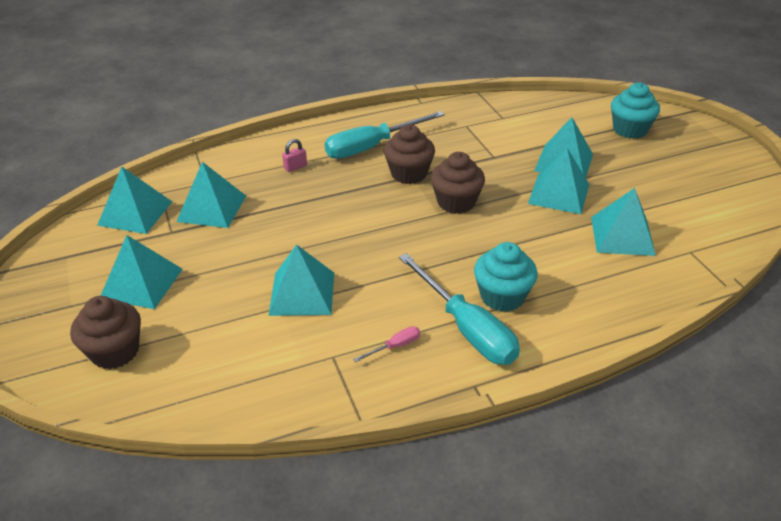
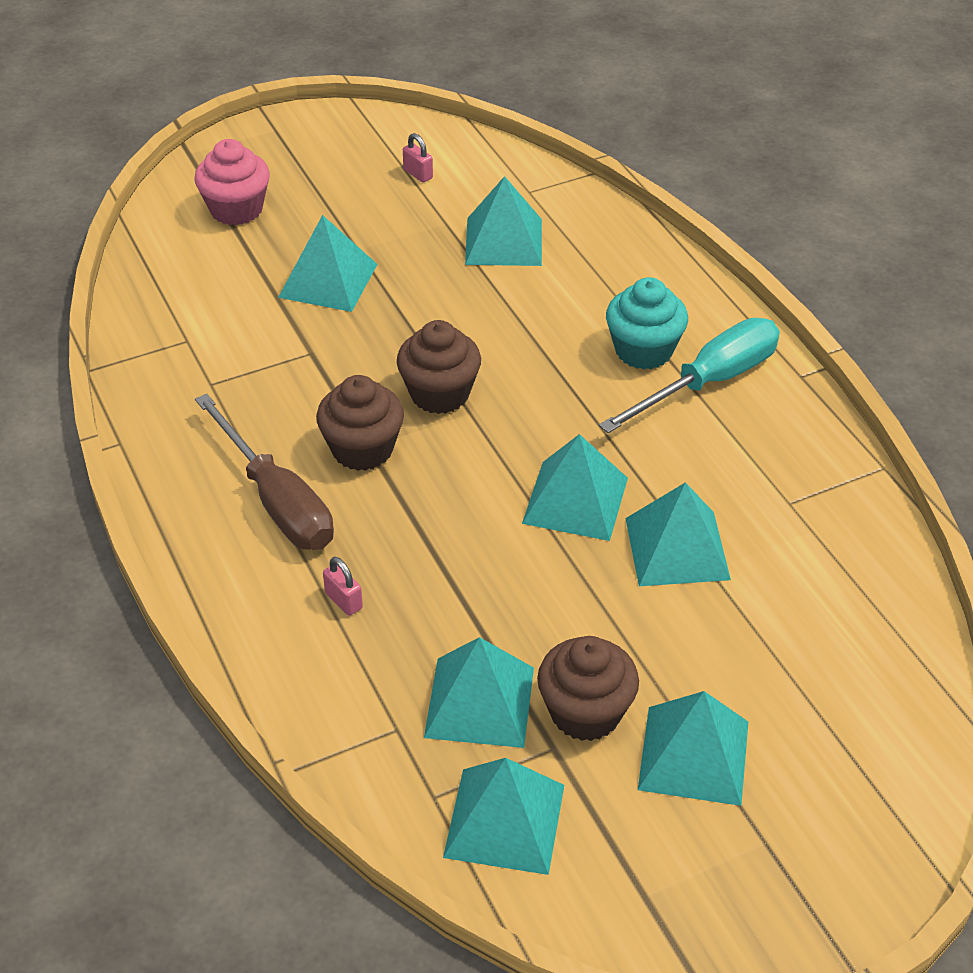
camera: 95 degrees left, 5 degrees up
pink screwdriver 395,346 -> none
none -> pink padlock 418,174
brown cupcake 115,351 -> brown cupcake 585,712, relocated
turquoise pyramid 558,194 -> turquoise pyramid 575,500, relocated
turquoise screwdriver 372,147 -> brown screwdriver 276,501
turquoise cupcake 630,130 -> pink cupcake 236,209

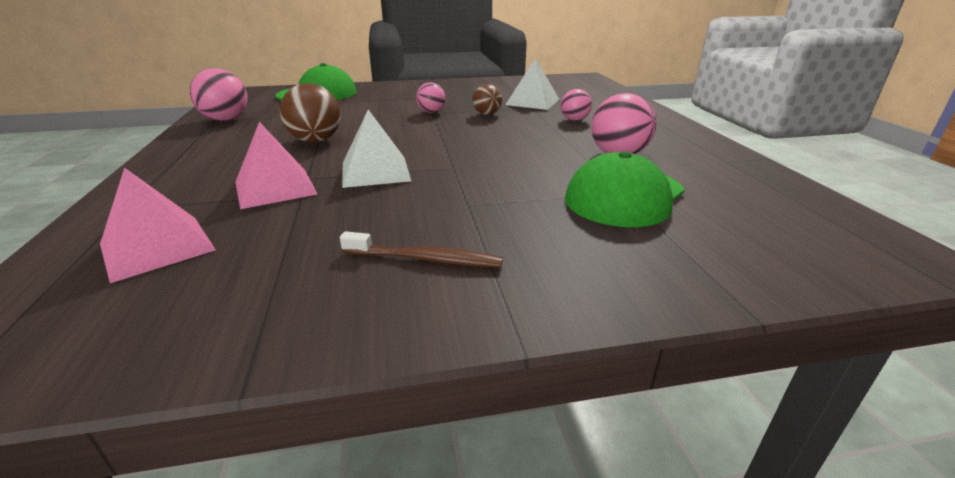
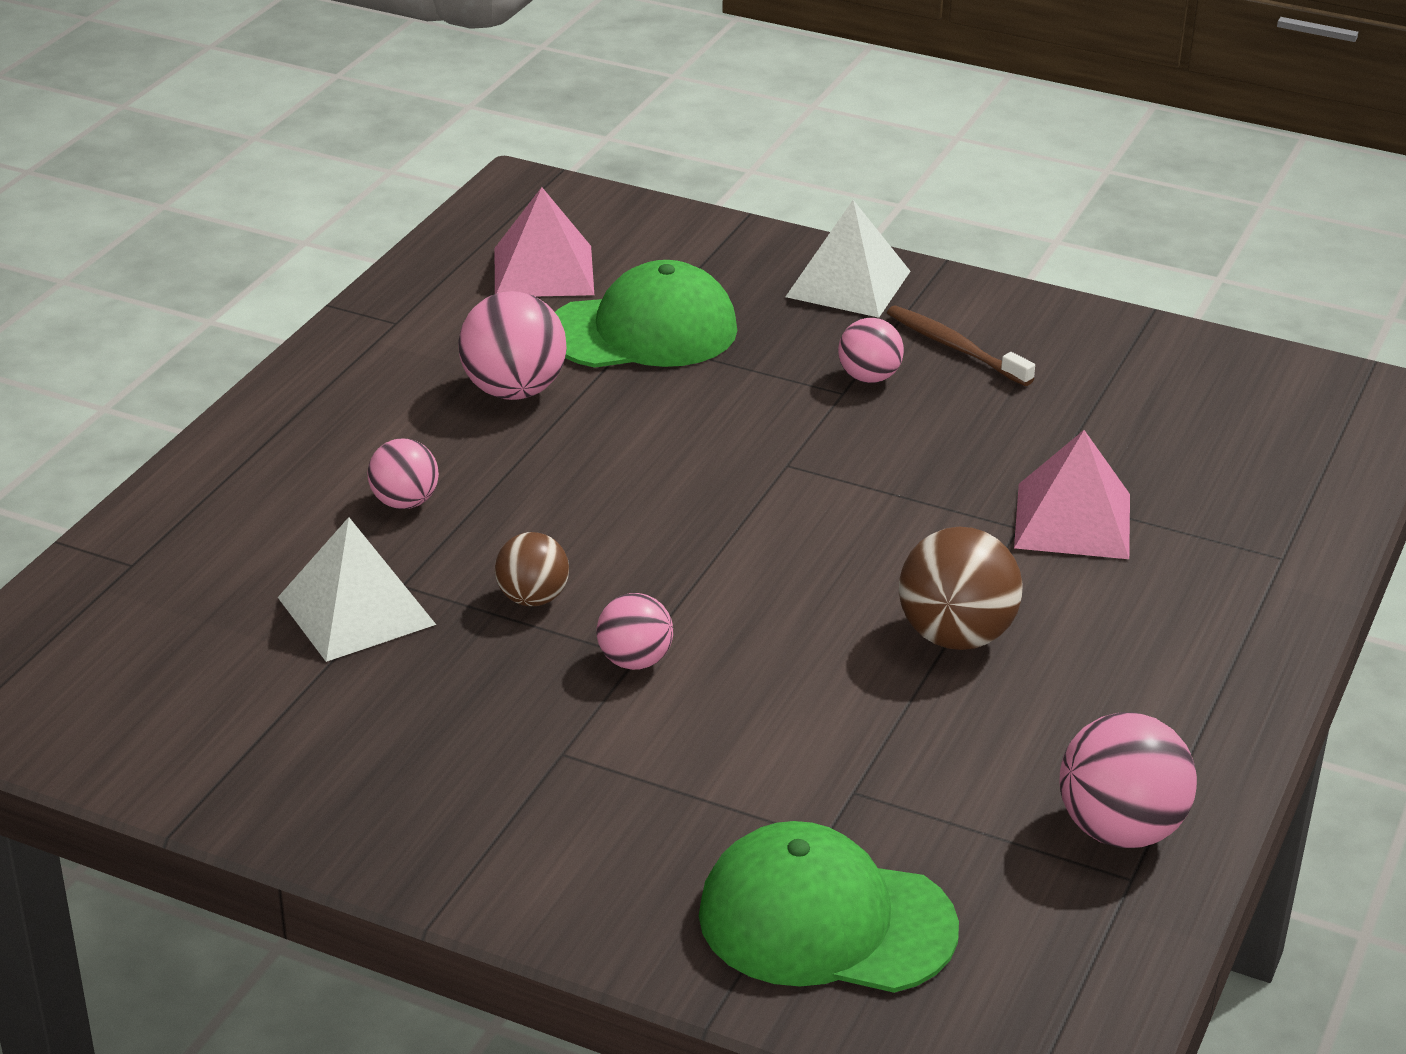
camera: 145 degrees left, 5 degrees up
none -> pink ball 869,378
pink pyramid 157,247 -> pink pyramid 543,271, relocated
white pyramid 375,171 -> white pyramid 848,284, relocated

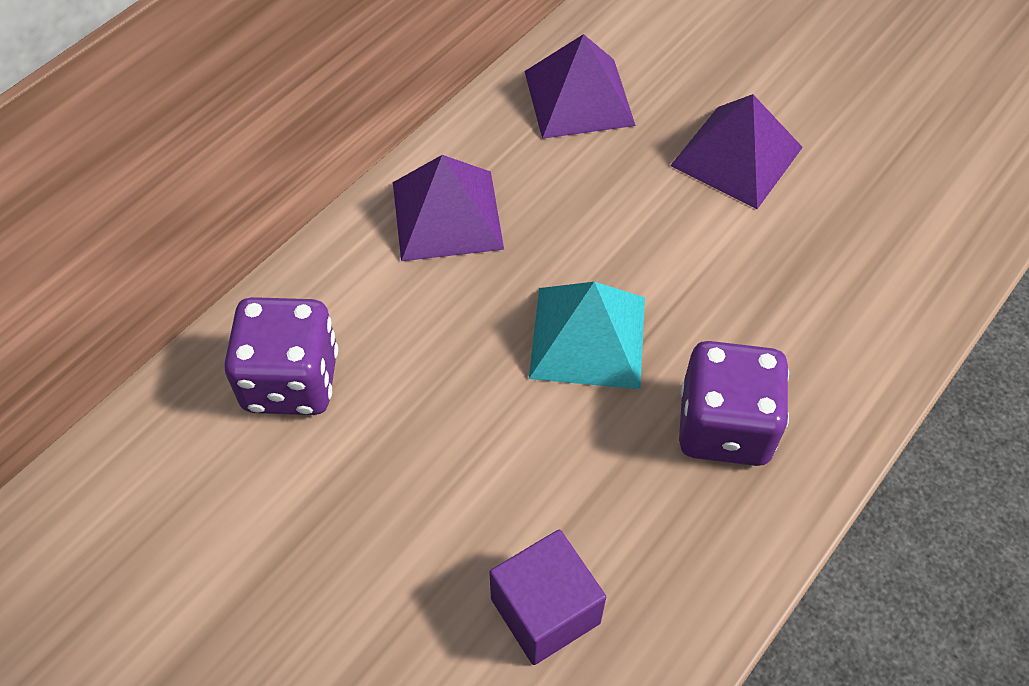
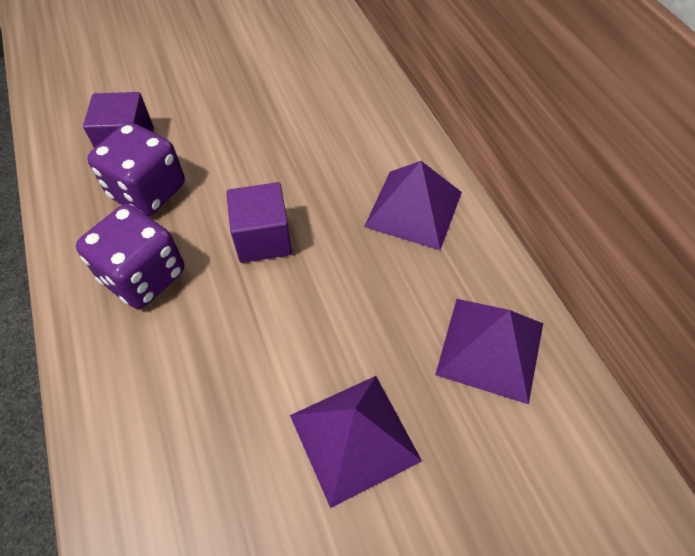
camera: 120 degrees right, 0 degrees up
purple dice 291,381 -> purple dice 148,191, relocated
turquoise pyramid 587,337 -> purple cube 263,238

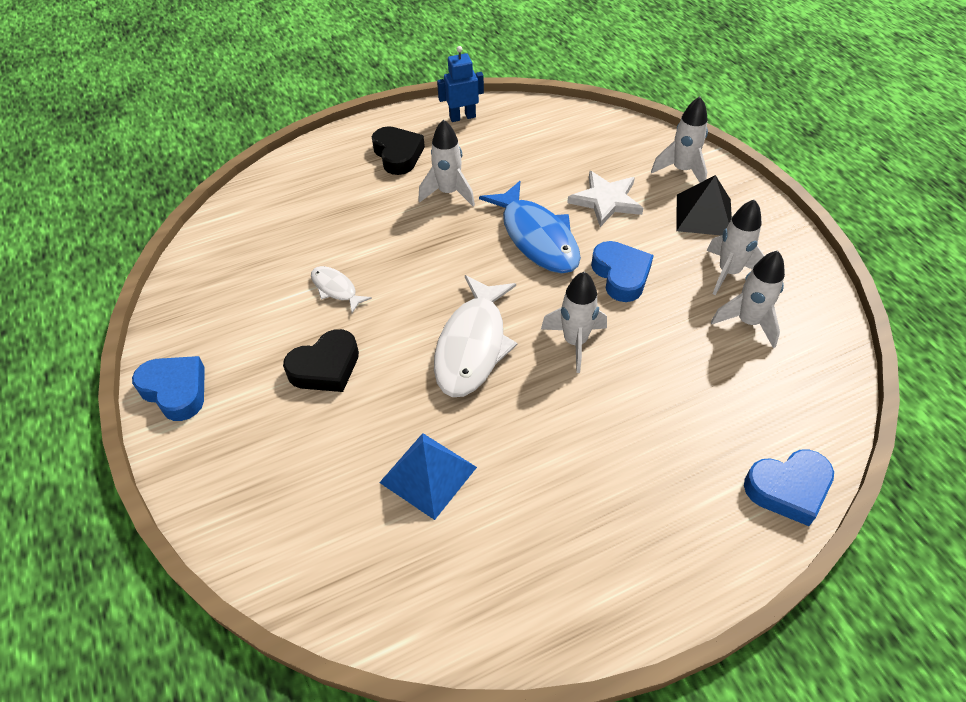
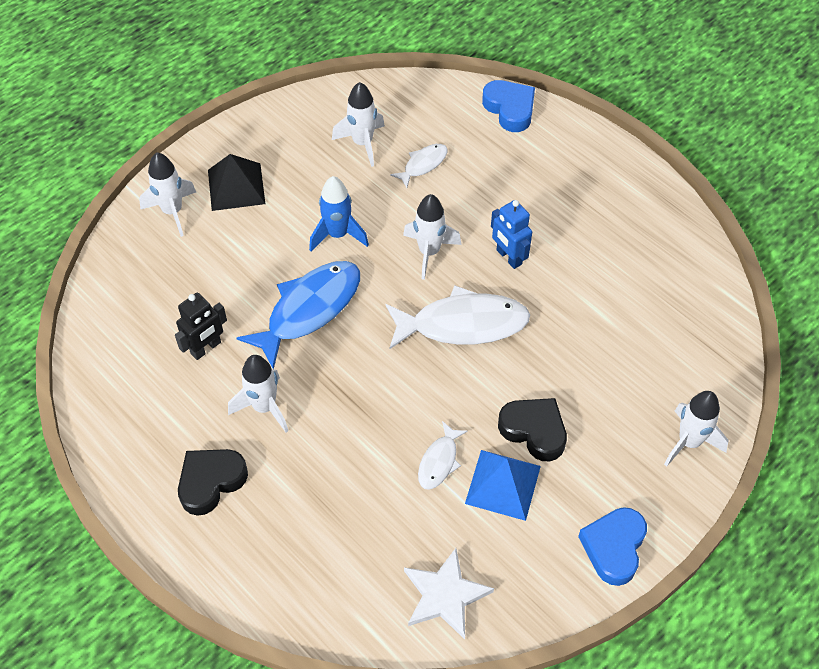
camera: 110 degrees left, 5 degrees up
none -> black robot 206,348
none -> white fish 423,164
blue pyramid 428,474 -> blue pyramid 503,484, relocated
blue robot 462,117 -> blue robot 508,257, relocated
white star 606,201 -> white star 445,595, relocated
white rocket 728,272 -> white rocket 689,442, relocated
blue heart 621,275 -> blue rocket 338,234

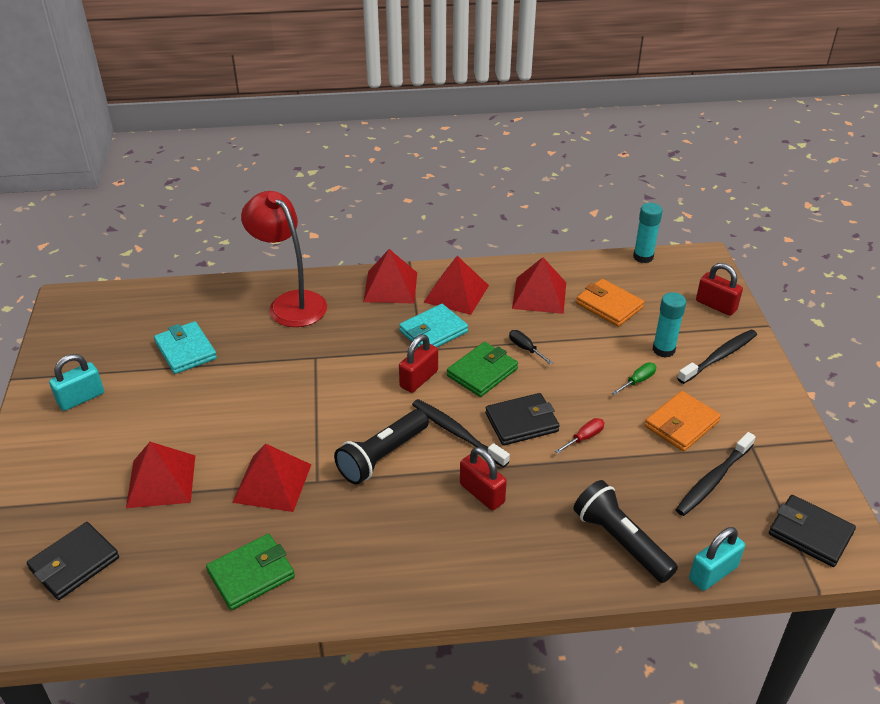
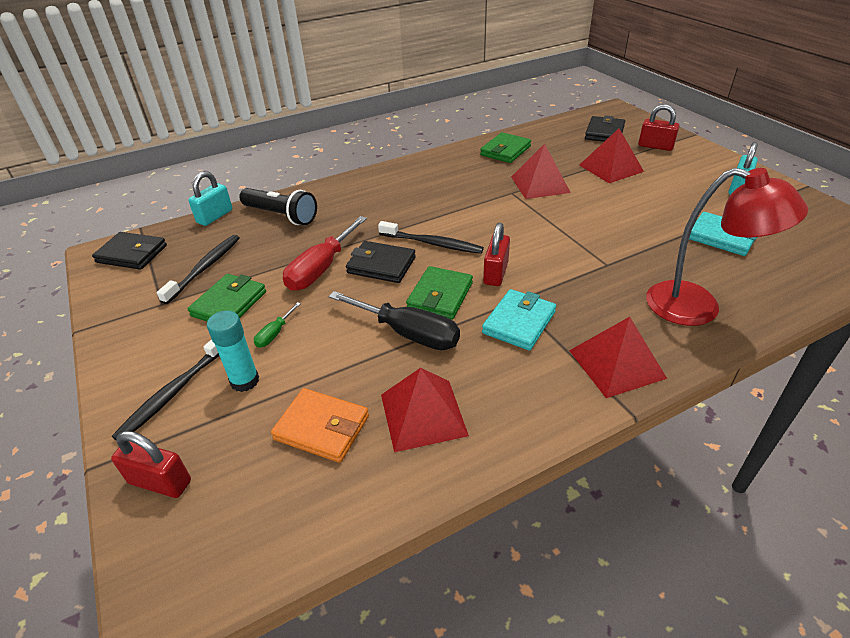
camera: 160 degrees right, 0 degrees up
black flashlight 382,456 -> none
red pyramid 456,293 -> none
turquoise glue stick 643,257 -> none
red padlock 482,493 -> red padlock 655,146, relocated
orange wallet 681,424 -> green wallet 229,304
black wallet 521,422 -> black wallet 381,265, 60 degrees clockwise
black screwdriver 525,348 -> black screwdriver 408,333, x2.13
red screwdriver 584,438 -> red screwdriver 321,269, x2.13

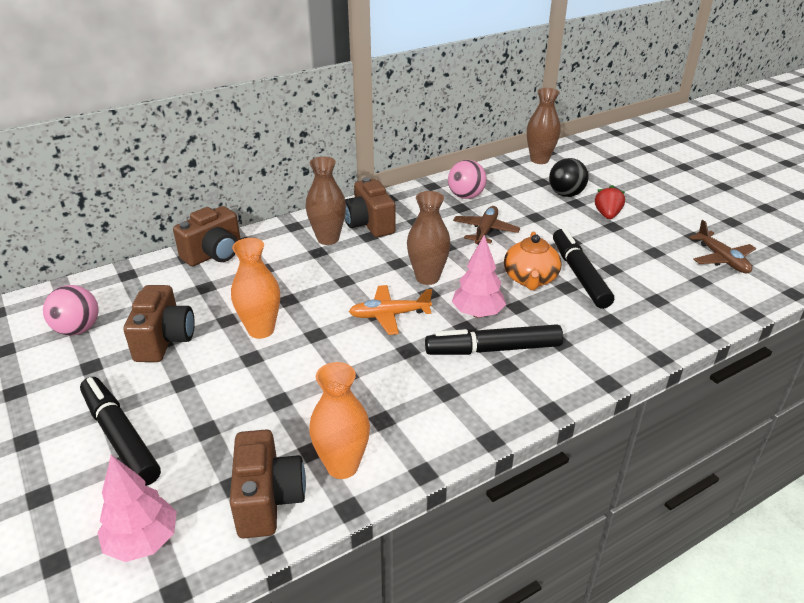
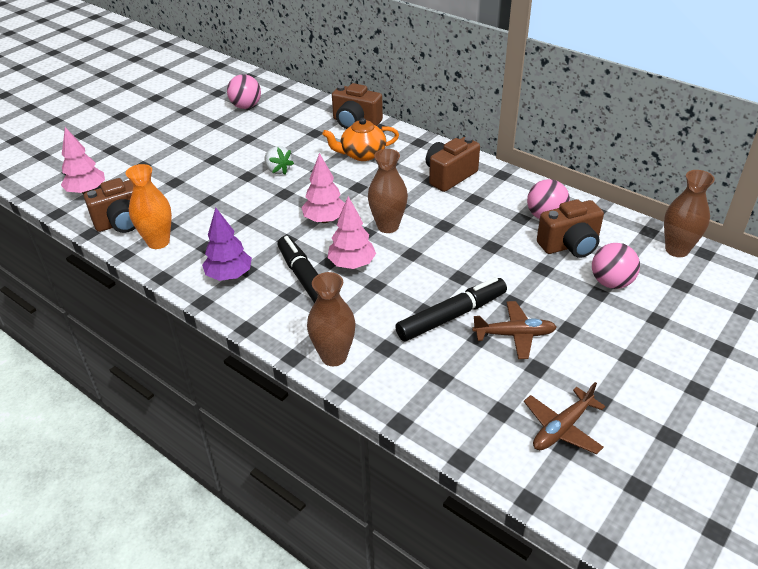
camera: 70 degrees right, 5 degrees up
black marker 120,437 -> none
red strawberry 607,215 -> none
none -> purple tree 229,275
brown camera 164,340 -> brown camera 570,245, relocated
brown vase 328,239 -> brown vase 334,356, relocated
brown plane 485,231 -> brown plane 515,335, relocated
orange teapot 530,279 -> orange teapot 362,154, relocated
orange vase 261,330 -> white strawberry 278,170
orange plane 389,315 -> pink tree 325,220
black ball 566,194 -> pink ball 611,282

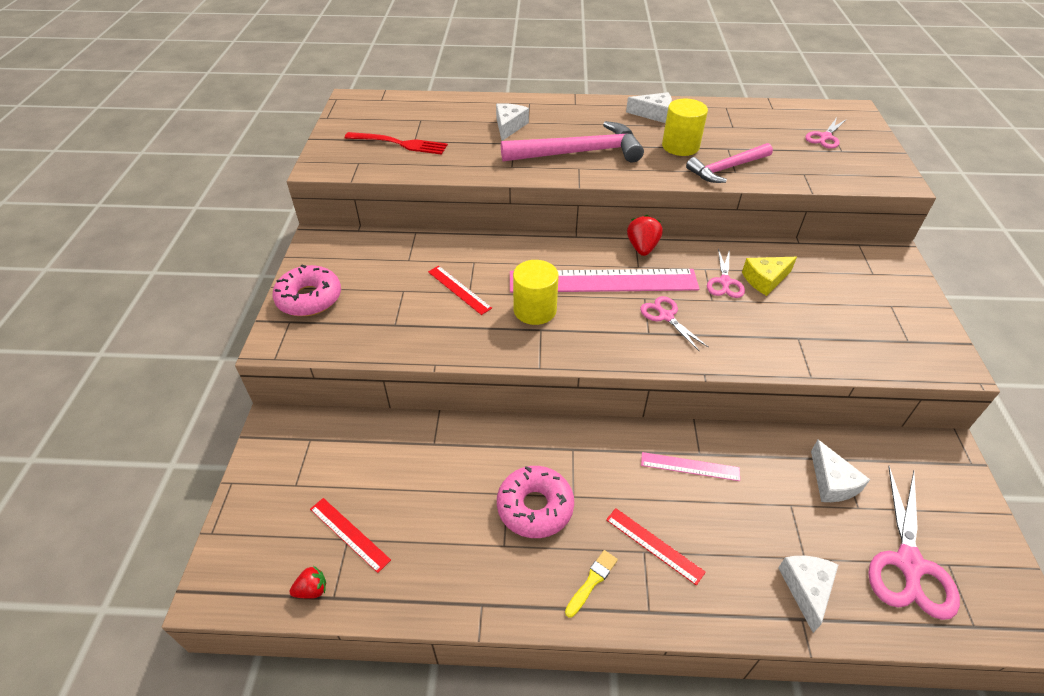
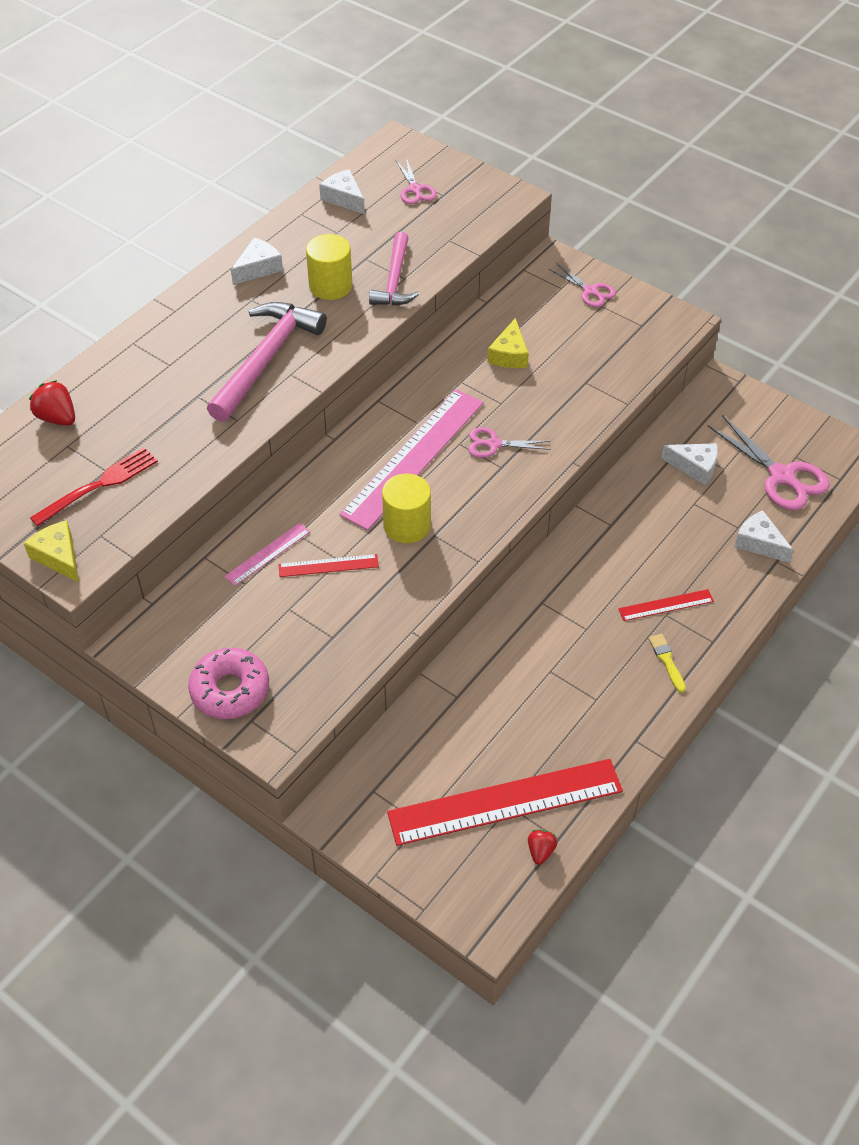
camera: 55 degrees left, 5 degrees up
pink donut 535,507 -> none
none -> yellow cheese 58,556
white cheese 509,126 -> white cheese 344,198, relocated
red strawberry 642,248 -> red strawberry 57,418, relocated
pink ruler 690,466 -> pink ruler 268,554, relocated
pink scissors 724,282 -> pink scissors 590,291, relocated
red ruler 349,534 -> red ruler 505,802, x2.21

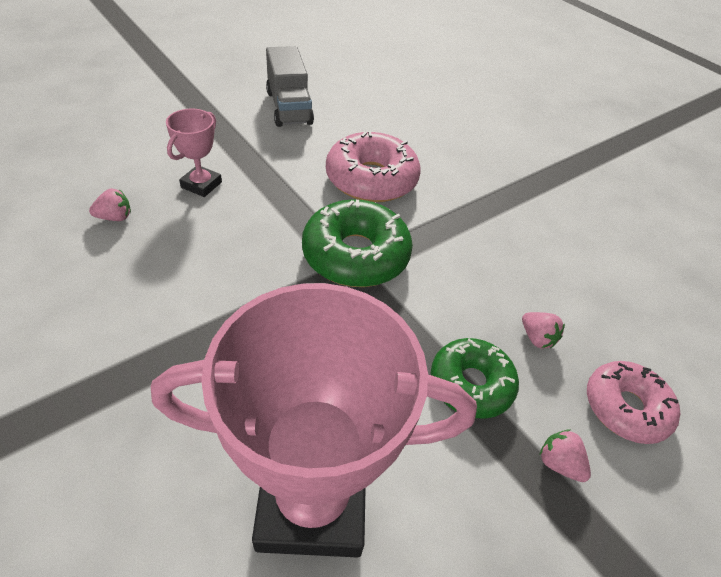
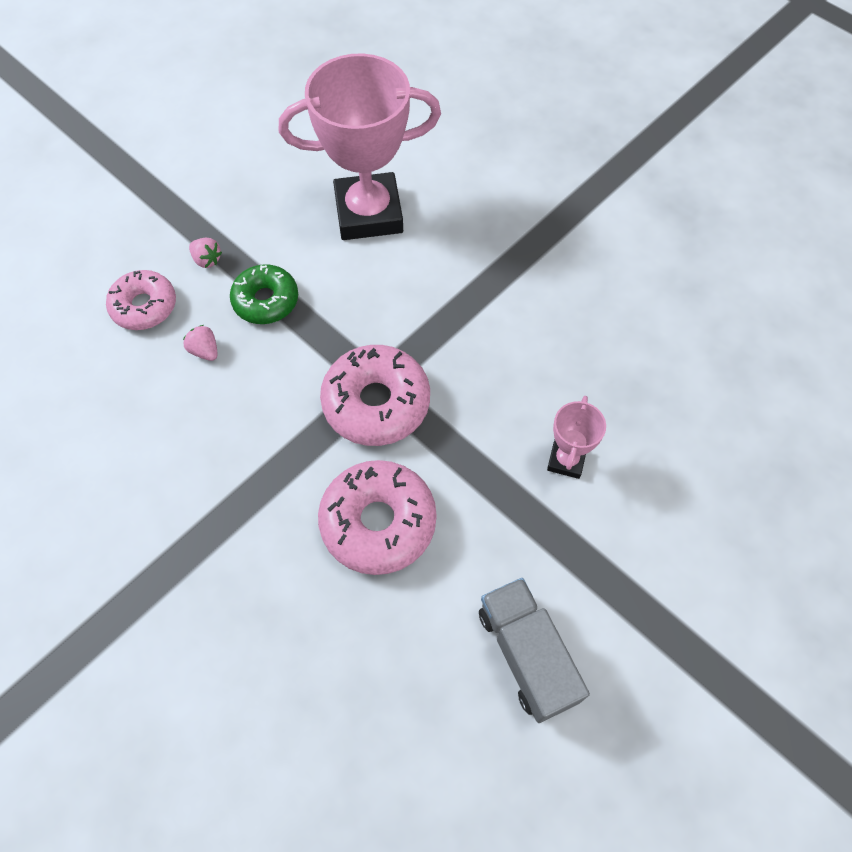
camera: 175 degrees right, 15 degrees up
pink strawberry 115,217 -> none
green donut 355,255 -> pink donut 376,403

